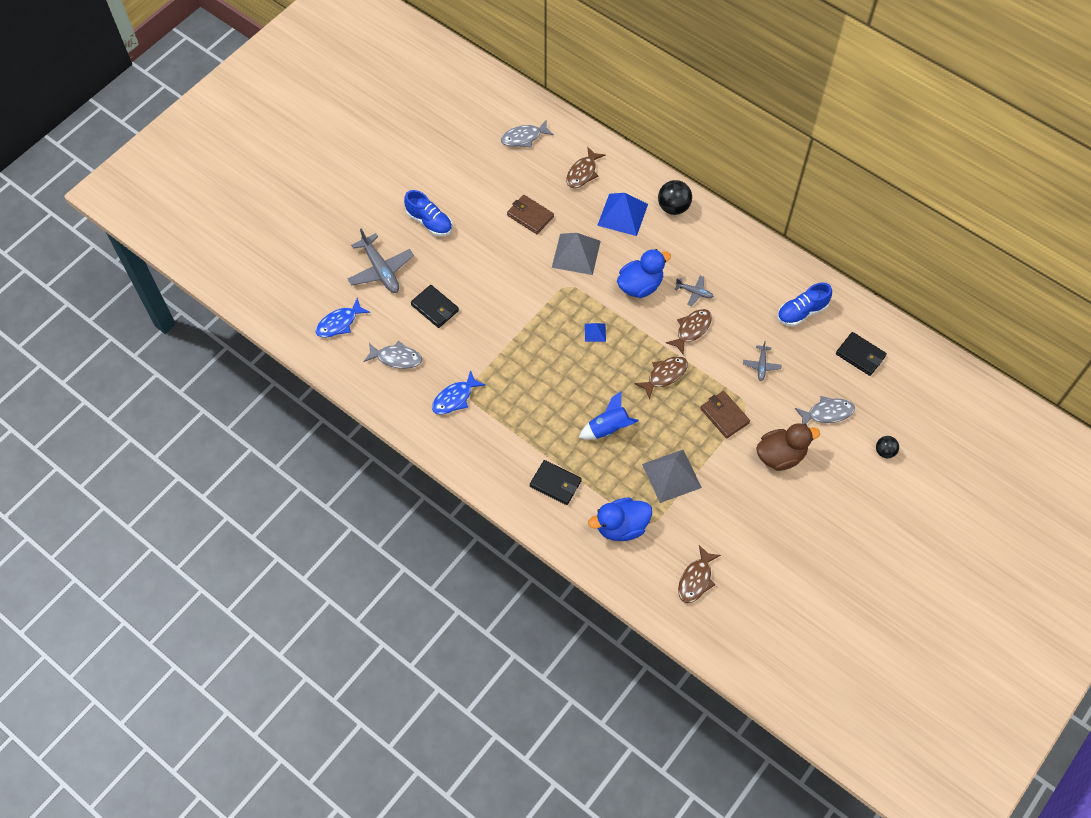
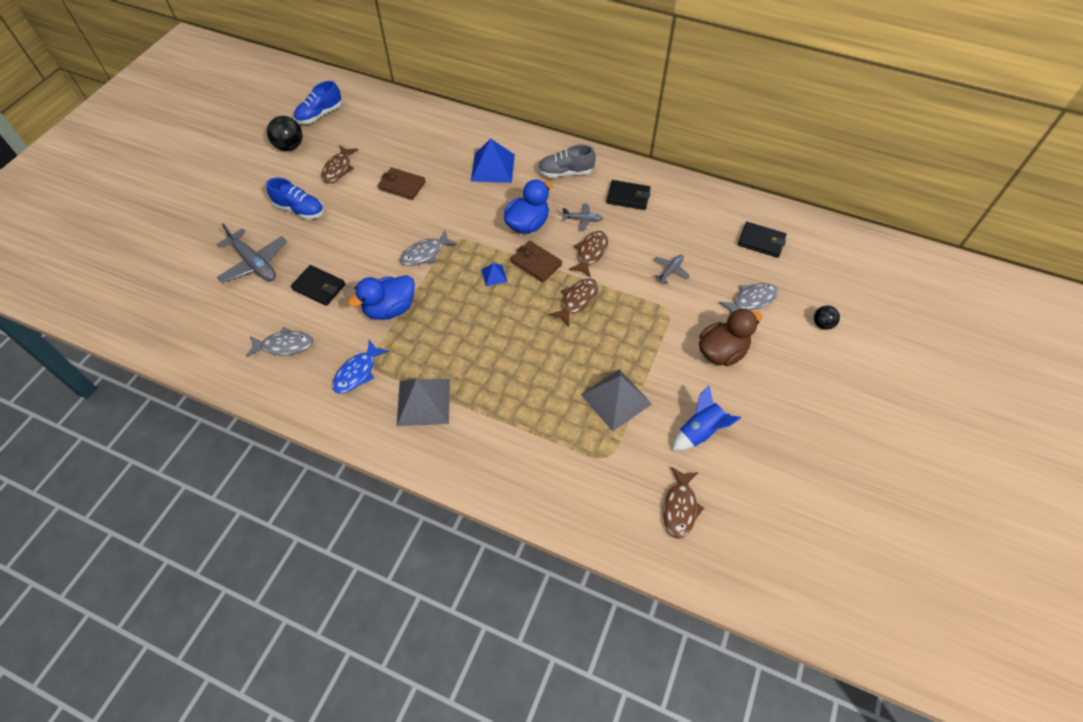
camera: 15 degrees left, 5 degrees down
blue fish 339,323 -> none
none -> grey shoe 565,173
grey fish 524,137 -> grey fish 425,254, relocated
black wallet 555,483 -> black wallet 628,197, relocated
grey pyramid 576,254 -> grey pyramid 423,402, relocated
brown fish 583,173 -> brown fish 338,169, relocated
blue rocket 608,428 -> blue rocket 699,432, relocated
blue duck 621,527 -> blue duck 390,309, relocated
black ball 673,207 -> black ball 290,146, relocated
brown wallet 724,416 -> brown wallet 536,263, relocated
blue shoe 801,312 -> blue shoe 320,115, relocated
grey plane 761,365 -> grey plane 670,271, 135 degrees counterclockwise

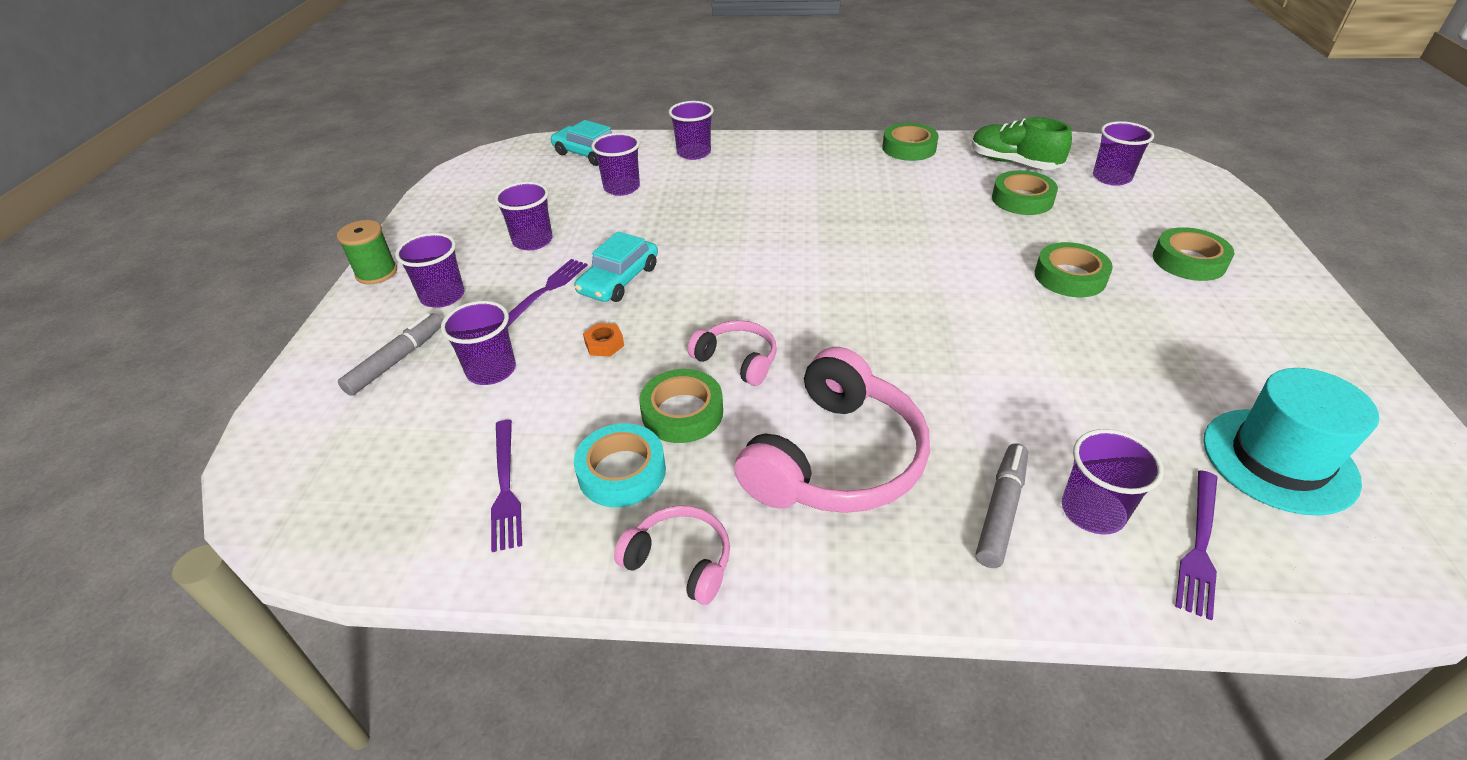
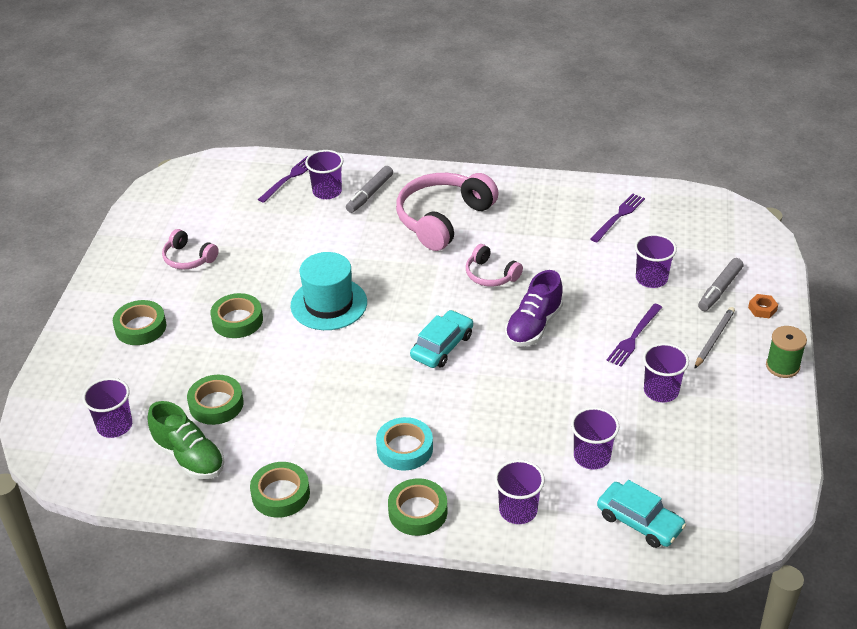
camera: 175 degrees left, 0 degrees up
none -> purple shoe 533,326
turquoise tape 622,472 -> turquoise tape 404,448, relocated
turquoise car 619,280 -> turquoise car 442,346, relocated
orange nut 604,344 -> orange nut 762,309, relocated
pink headphones 680,561 -> pink headphones 188,258, relocated
green tape 682,412 -> green tape 418,511, relocated
turquoise hat 1278,460 -> turquoise hat 329,304, relocated
purple cup 443,296 -> grey pencil 714,339
purple fork 505,487 -> purple fork 618,216, 45 degrees clockwise

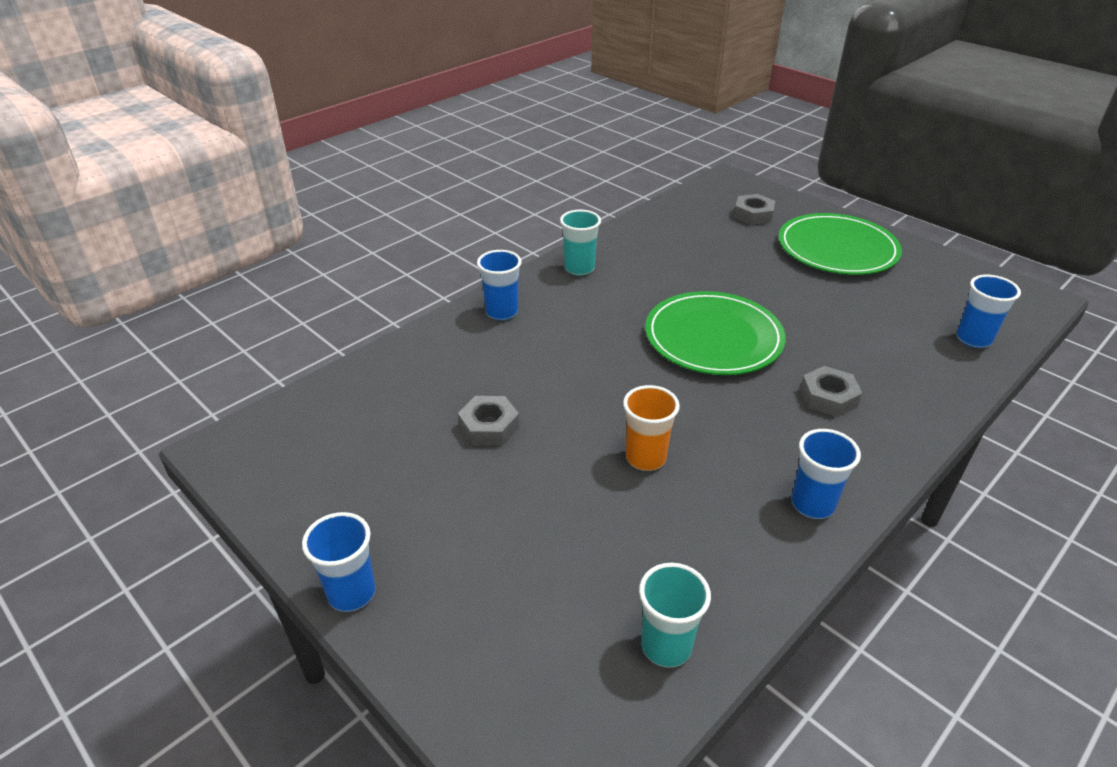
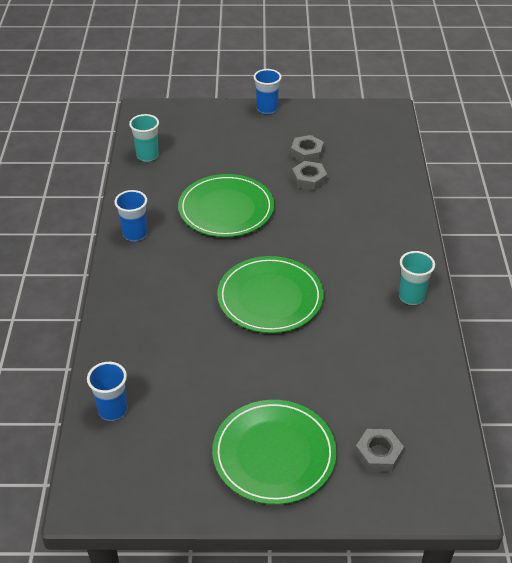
camera: 135 degrees right, 5 degrees up
blue cup 502,312 -> none
grey nut 828,397 -> grey nut 307,153, relocated
orange cup 645,458 -> green plate 226,209

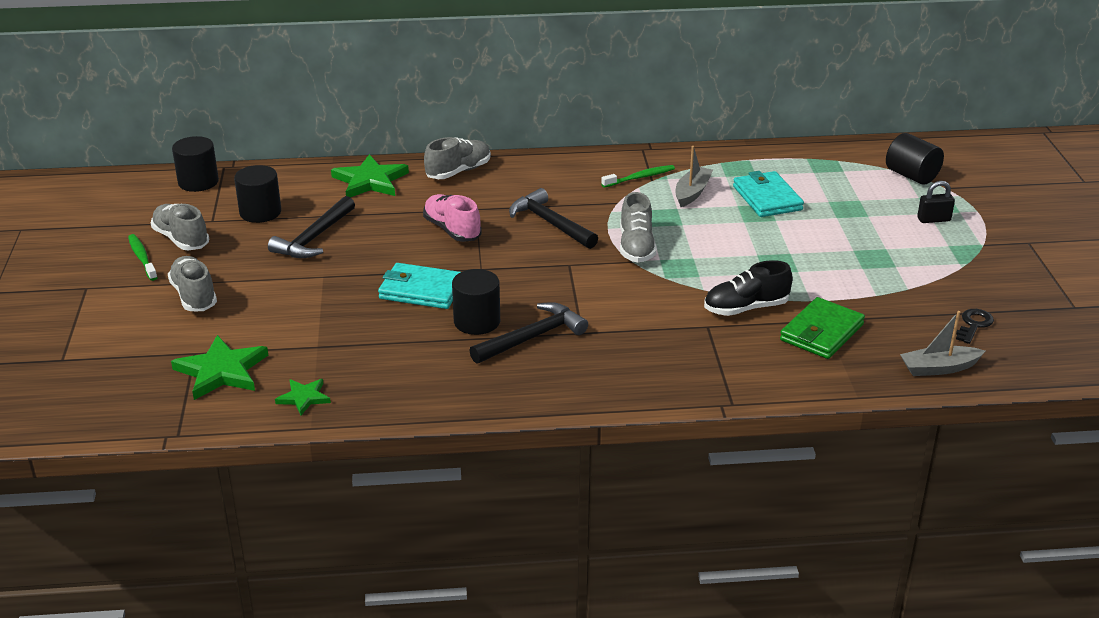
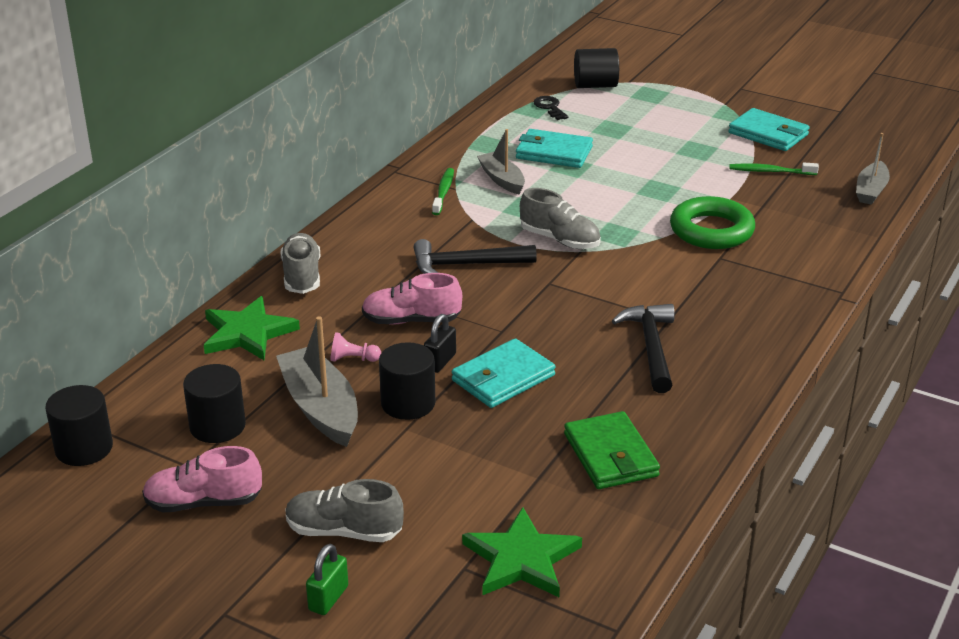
camera: 55 degrees left, 0 degrees up
green star 304,398 -> none
none -> green padlock 328,598
none -> pink pawn 353,359
none -> turquoise wallet 768,134
green toothbrush 142,258 -> green toothbrush 770,171, relocated
black cylinder 477,322 -> black cylinder 408,403, relocated
green wallet 821,332 -> green wallet 610,455, relocated
black padlock 933,219 -> black padlock 440,361, relocated
black key 974,325 -> black key 550,107, relocated
black hammer 314,238 -> grey boat 320,408
black shoe 746,308 -> green ring 711,230
grey shoe 181,239 -> pink shoe 203,502

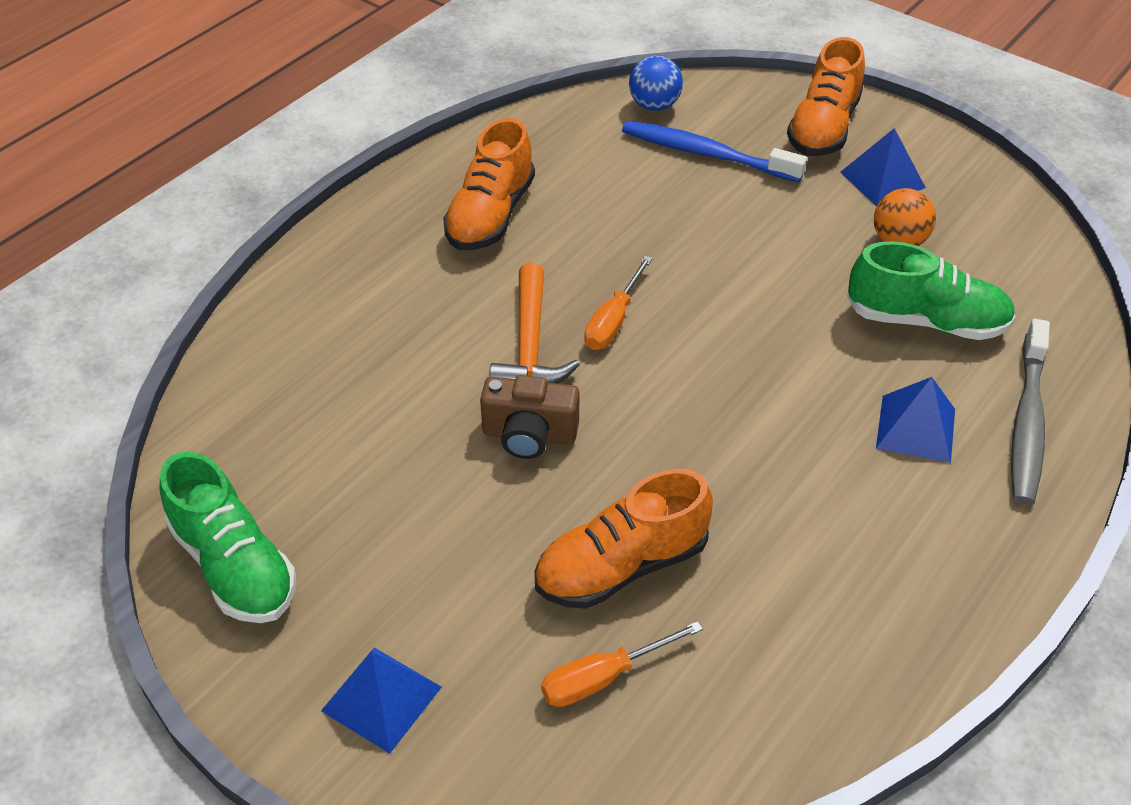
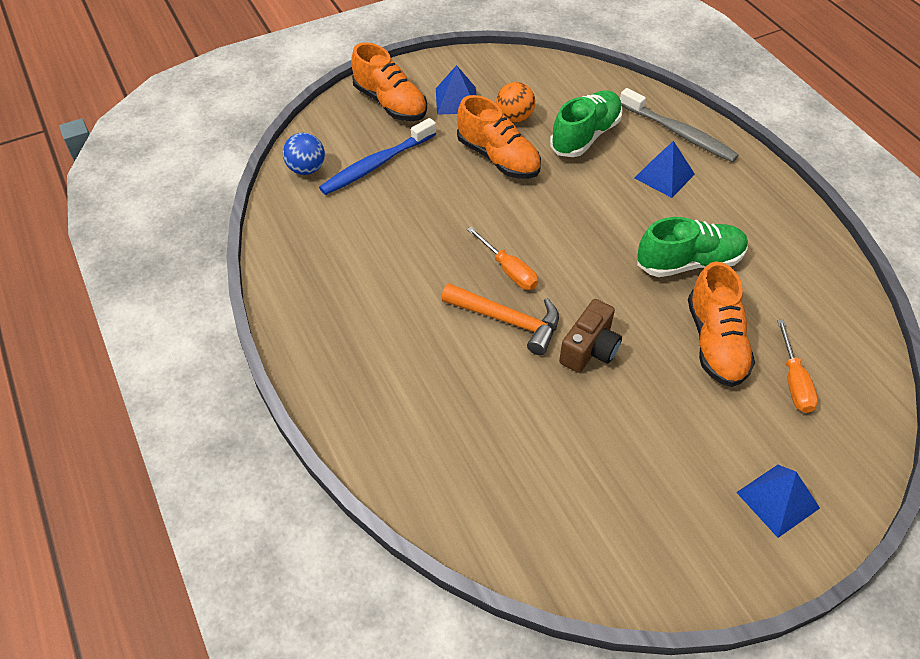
camera: 65 degrees left, 5 degrees up
green shoe 234,565 -> green shoe 689,262, relocated
orange shoe 490,215 -> orange shoe 498,158, relocated

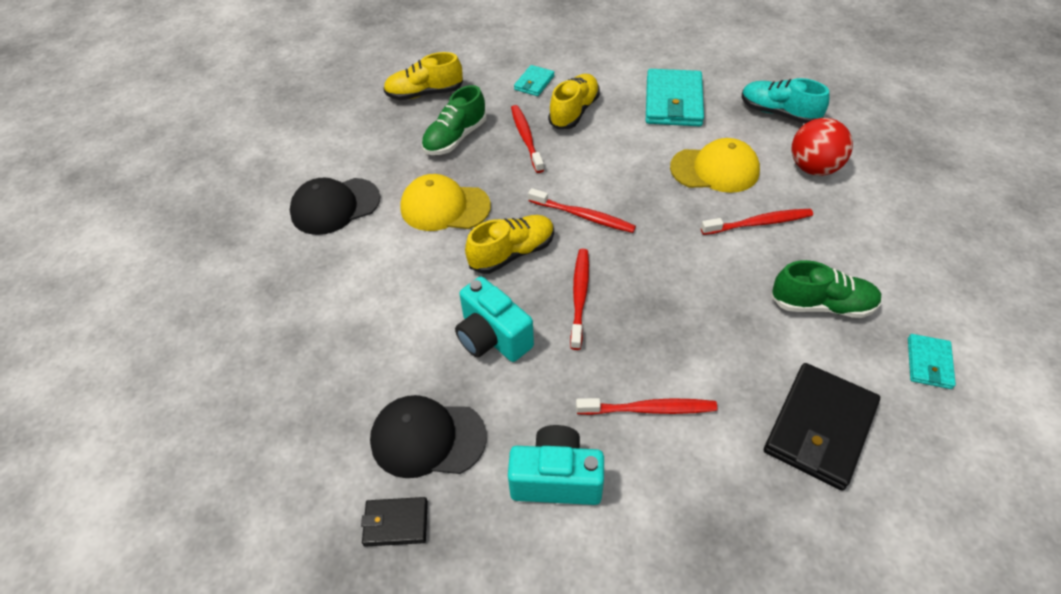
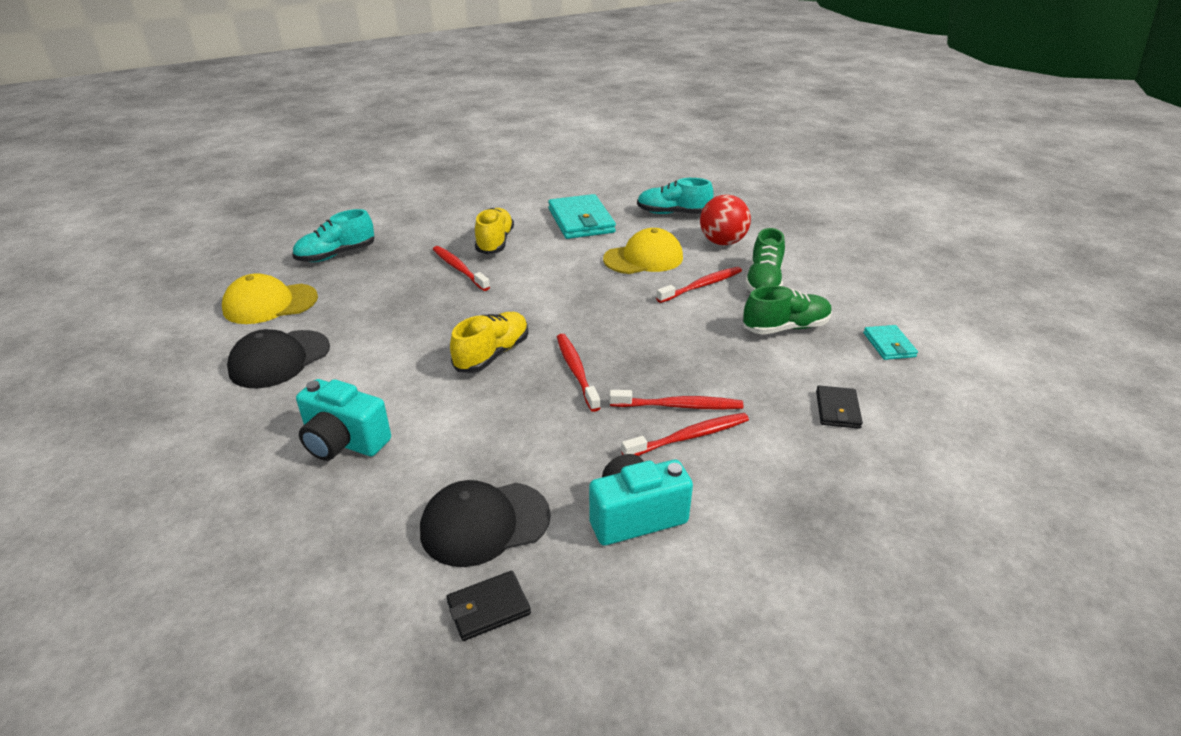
camera: 25 degrees left, 15 degrees down
turquoise wallet 534,83 -> none
yellow cap 445,207 -> yellow cap 270,304, relocated
green shoe 455,138 -> green shoe 763,282, relocated
turquoise camera 492,337 -> turquoise camera 344,442, relocated
red toothbrush 583,216 -> red toothbrush 679,406, relocated
yellow shoe 424,93 -> turquoise shoe 336,255
black wallet 819,428 -> black wallet 837,410, x0.52

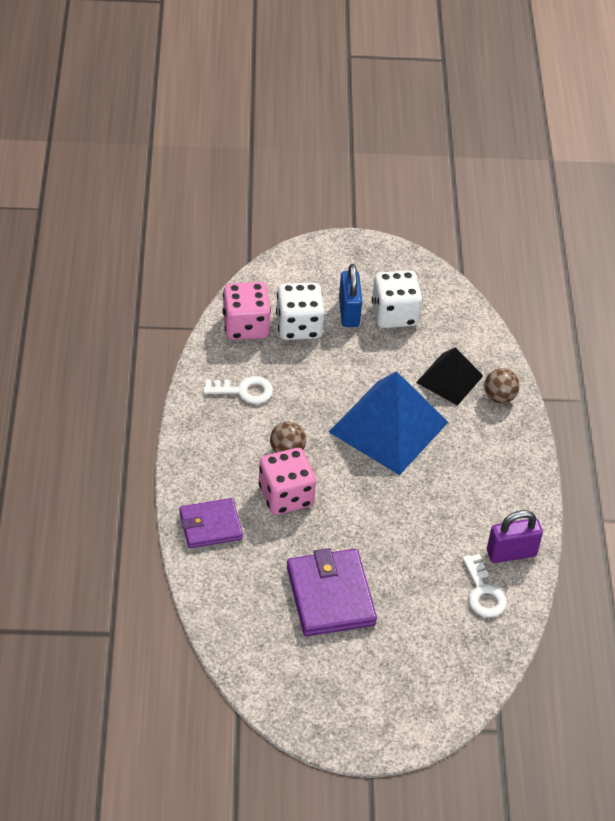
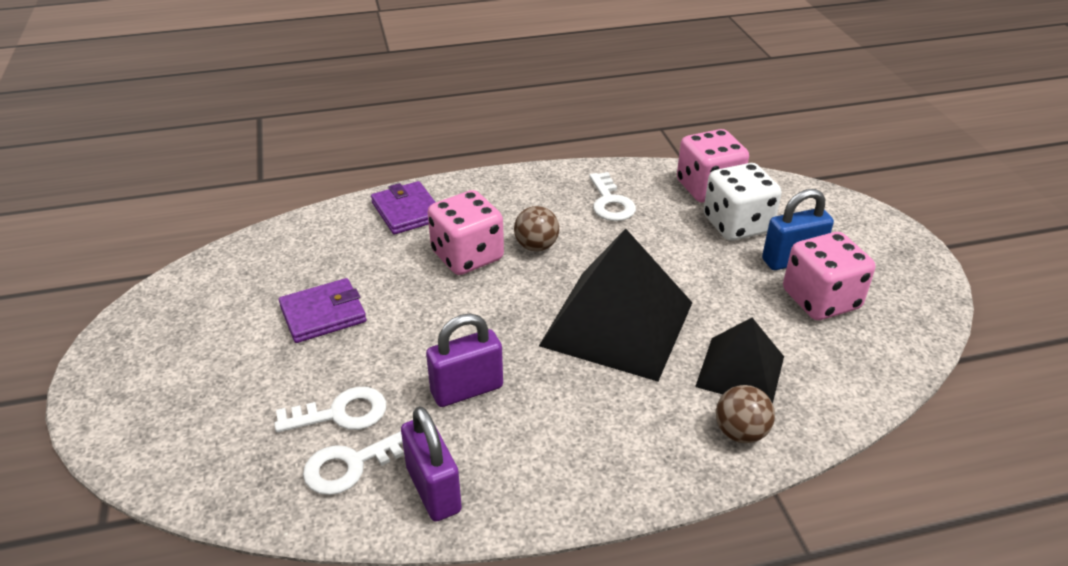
camera: 80 degrees right, 10 degrees down
none -> white key 341,413
none -> purple padlock 467,390
blue pyramid 388,426 -> black pyramid 617,323
white dice 394,314 -> pink dice 820,300
purple wallet 330,596 -> purple wallet 323,314, x0.66

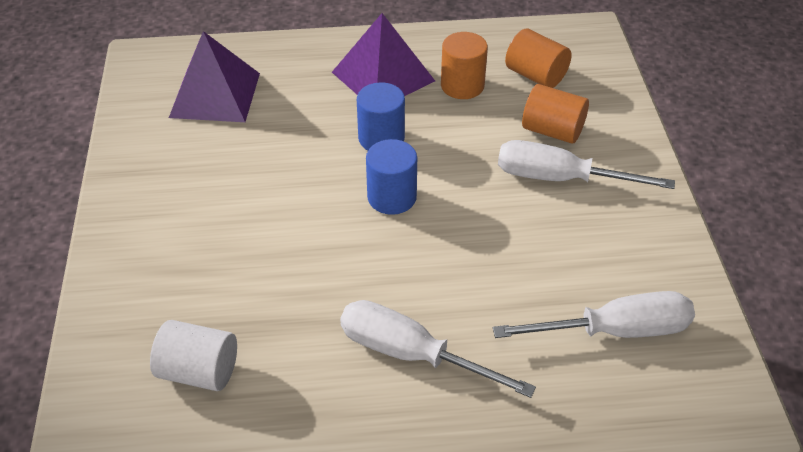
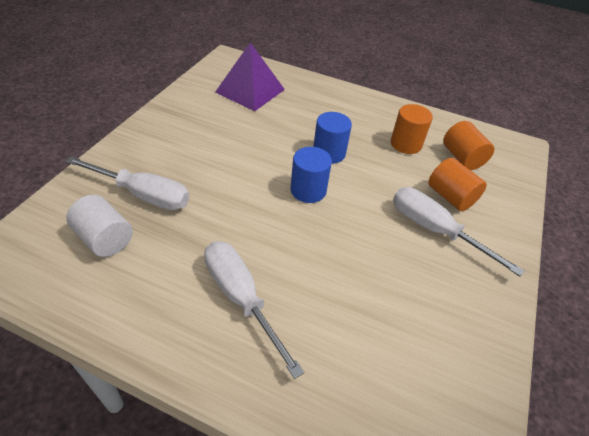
camera: 25 degrees right, 0 degrees up
purple pyramid 383,76 -> none
white screwdriver 615,330 -> white screwdriver 143,195, relocated

